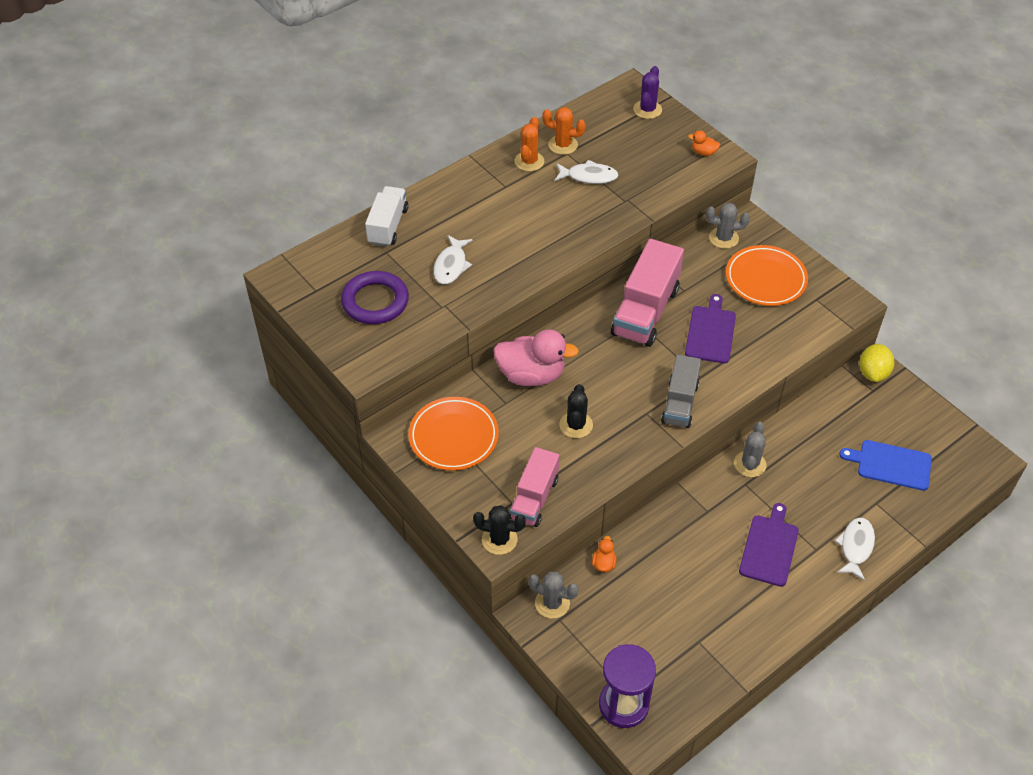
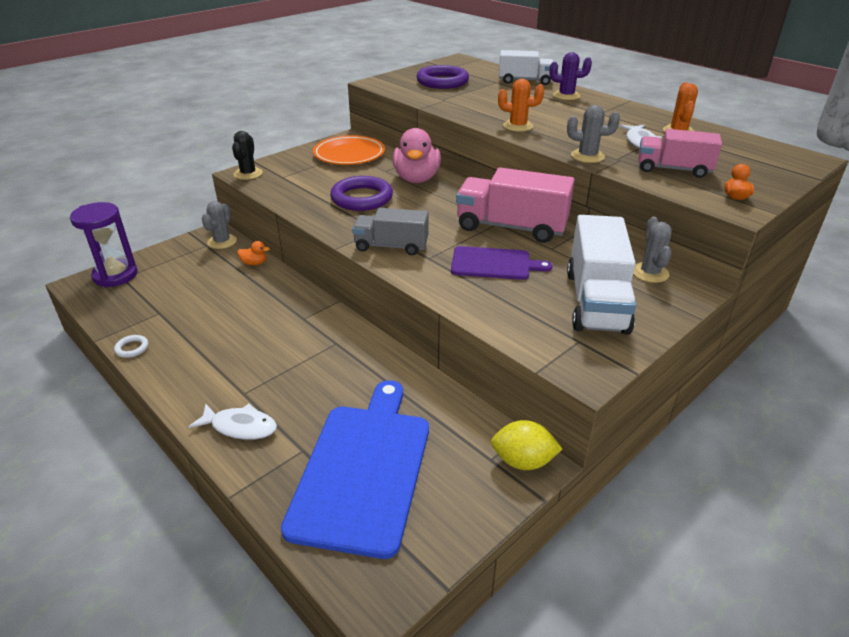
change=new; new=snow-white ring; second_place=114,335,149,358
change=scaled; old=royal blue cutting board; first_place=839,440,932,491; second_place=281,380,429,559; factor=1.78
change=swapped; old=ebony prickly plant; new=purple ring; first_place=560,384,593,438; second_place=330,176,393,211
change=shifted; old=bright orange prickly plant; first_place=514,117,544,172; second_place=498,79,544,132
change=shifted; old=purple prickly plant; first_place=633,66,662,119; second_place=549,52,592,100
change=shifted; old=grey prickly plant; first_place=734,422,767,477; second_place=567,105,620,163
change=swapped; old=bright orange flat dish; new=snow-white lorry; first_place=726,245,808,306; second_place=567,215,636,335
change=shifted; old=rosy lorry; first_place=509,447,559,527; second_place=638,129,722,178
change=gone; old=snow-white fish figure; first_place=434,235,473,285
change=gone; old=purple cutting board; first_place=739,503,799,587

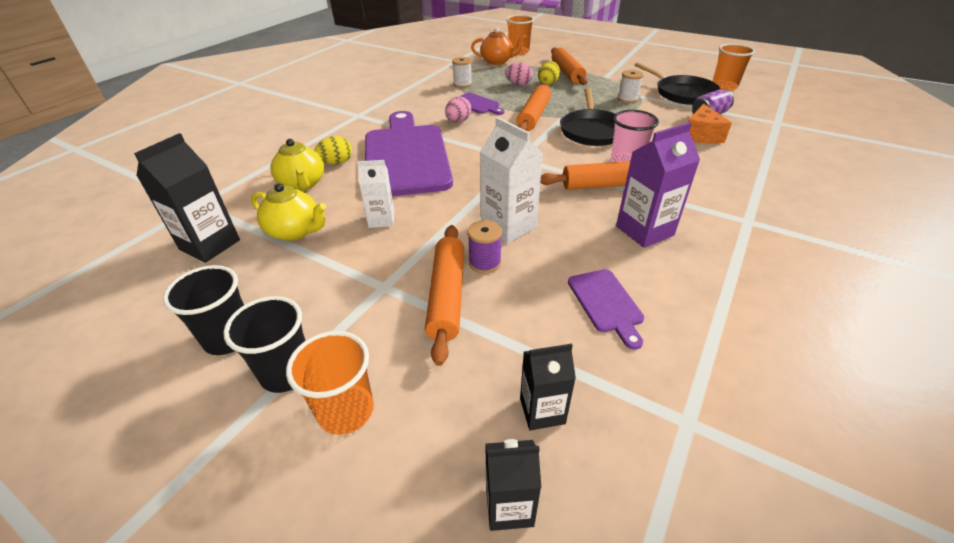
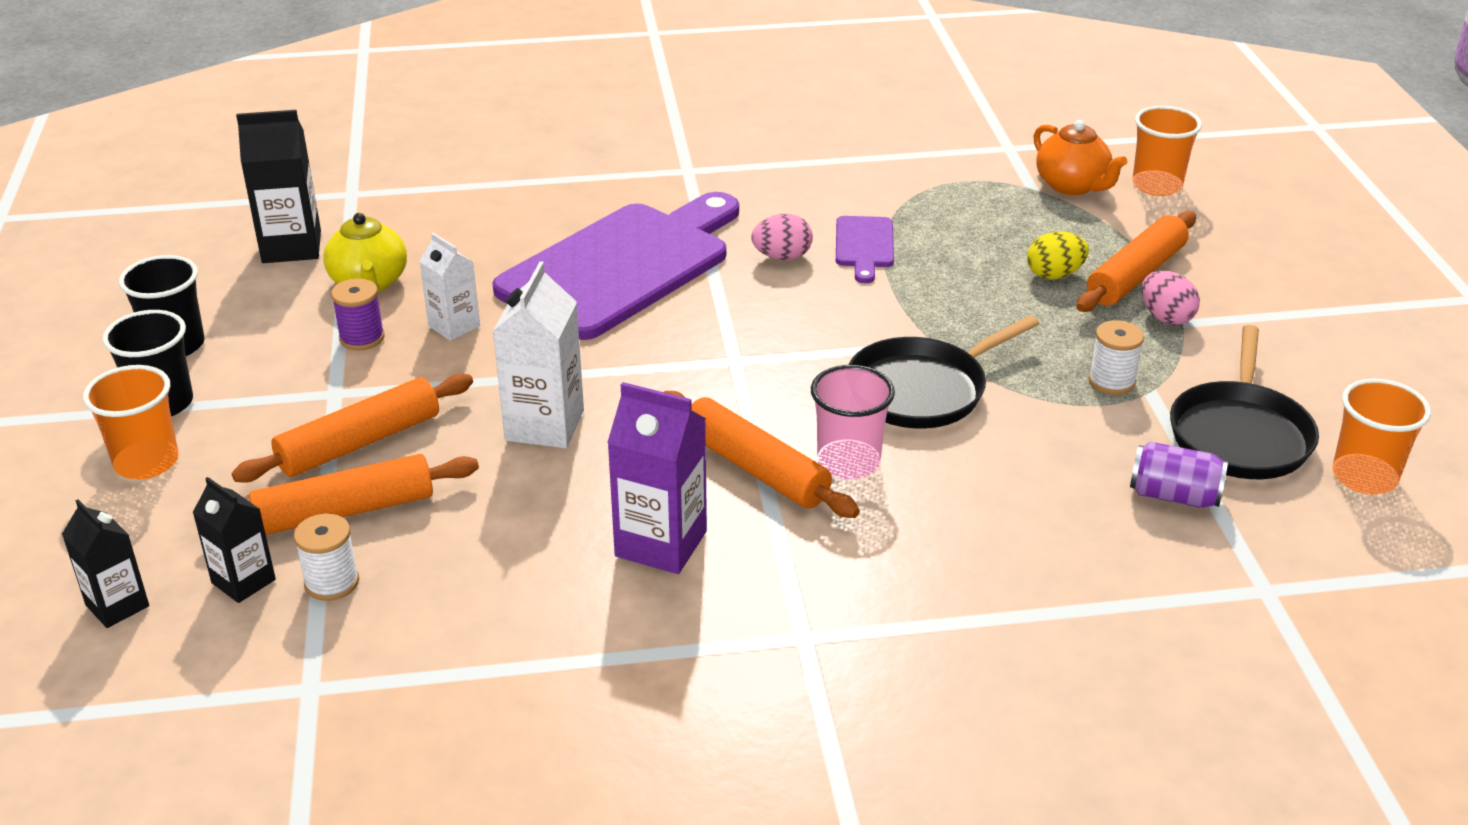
change=shifted; old=bright orange rolling pin; first_place=516,84,551,131; second_place=249,454,479,535
change=shifted; old=snow-white spool; first_place=452,57,472,88; second_place=294,514,359,601
change=shifted; old=purple spool; first_place=468,220,502,274; second_place=331,278,385,350
change=shifted; old=rosy egg; first_place=505,62,533,85; second_place=1142,271,1200,325
change=gone; old=bright yellow china teapot; first_place=271,139,324,191
change=gone; old=bright yellow egg; first_place=314,136,352,164
change=gone; old=purple cutting board; first_place=568,269,644,350
change=gone; old=bright orange cheese wedge; first_place=687,104,732,144

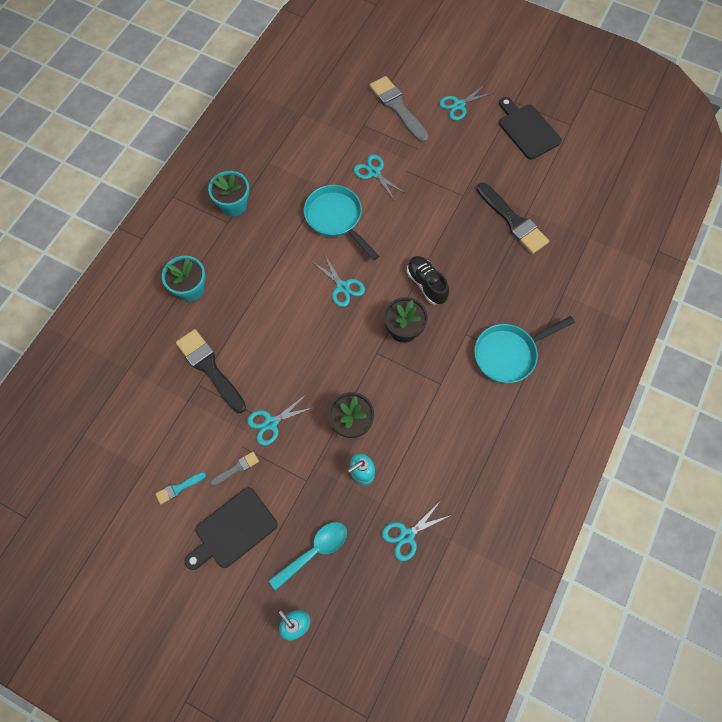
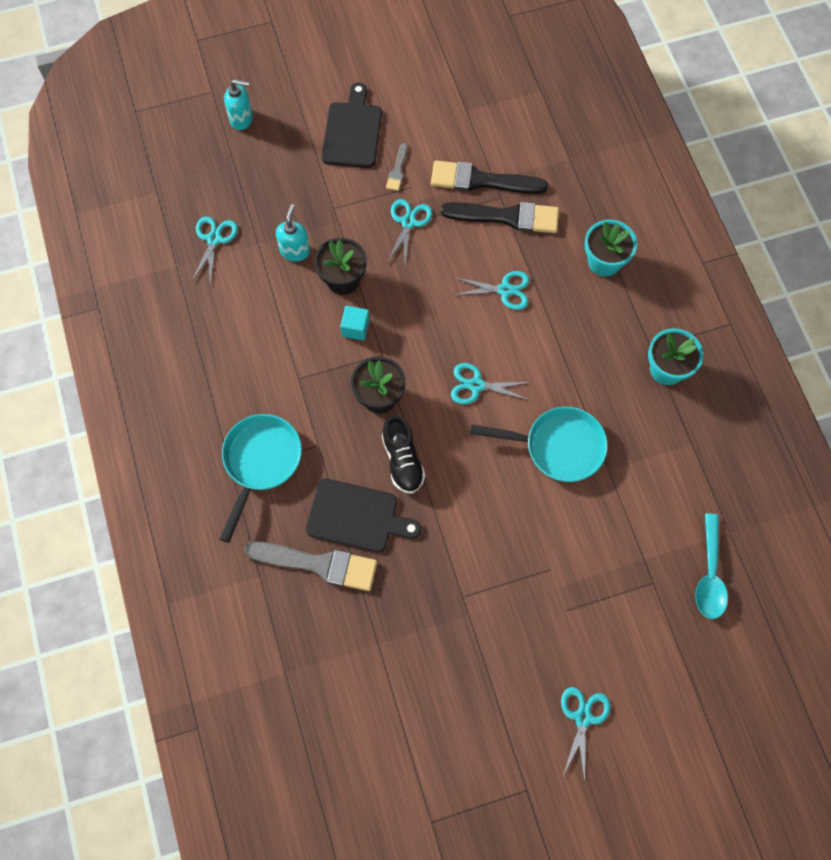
change=shifted; old=grey paintbrush; first_place=369,76,429,143; second_place=245,541,377,591
change=shifted; old=ebony cutting board; first_place=499,97,562,160; second_place=306,479,421,553
change=new; new=aqua block; second_place=340,306,370,341
change=rotated; old=ebony shoe; first_place=407,256,449,305; second_place=382,415,425,494; degrees=60
change=shifted; old=ebony paintbrush; first_place=477,183,549,254; second_place=431,161,548,194
change=shifted; old=aqua pair of scissors; first_place=354,154,406,201; second_place=453,271,529,310
change=shifted; old=aqua teaspoon; first_place=269,522,347,590; second_place=695,513,728,619
change=gone; old=aqua paintbrush; first_place=155,472,206,504

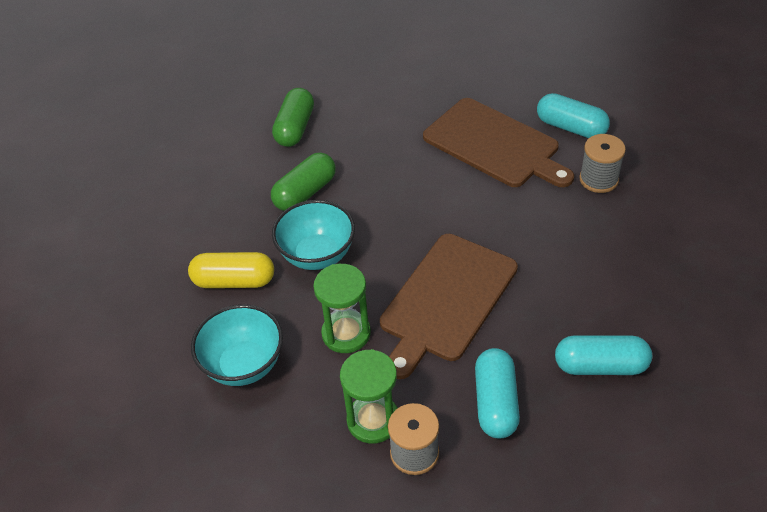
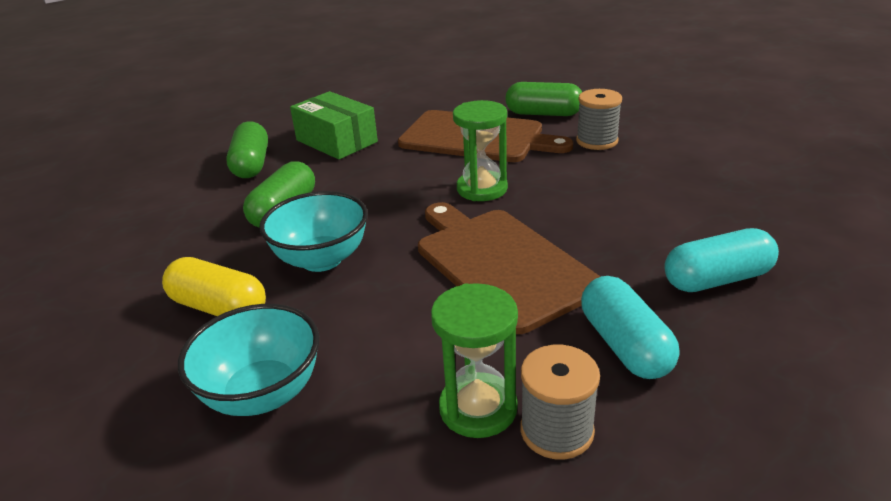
change=rotated; old=bright yellow pill; first_place=188,252,274,288; second_place=162,257,266,316; degrees=45
change=new; new=leaf-green box; second_place=290,91,378,159
change=rotated; old=dark brown cutting board; first_place=380,234,518,379; second_place=418,202,601,334; degrees=135
change=shifted; old=leaf-green sandglass; first_place=313,264,371,353; second_place=453,100,508,201
change=repainted; old=aqua pill; new=leaf-green pill; first_place=537,93,610,138; second_place=505,82,582,116

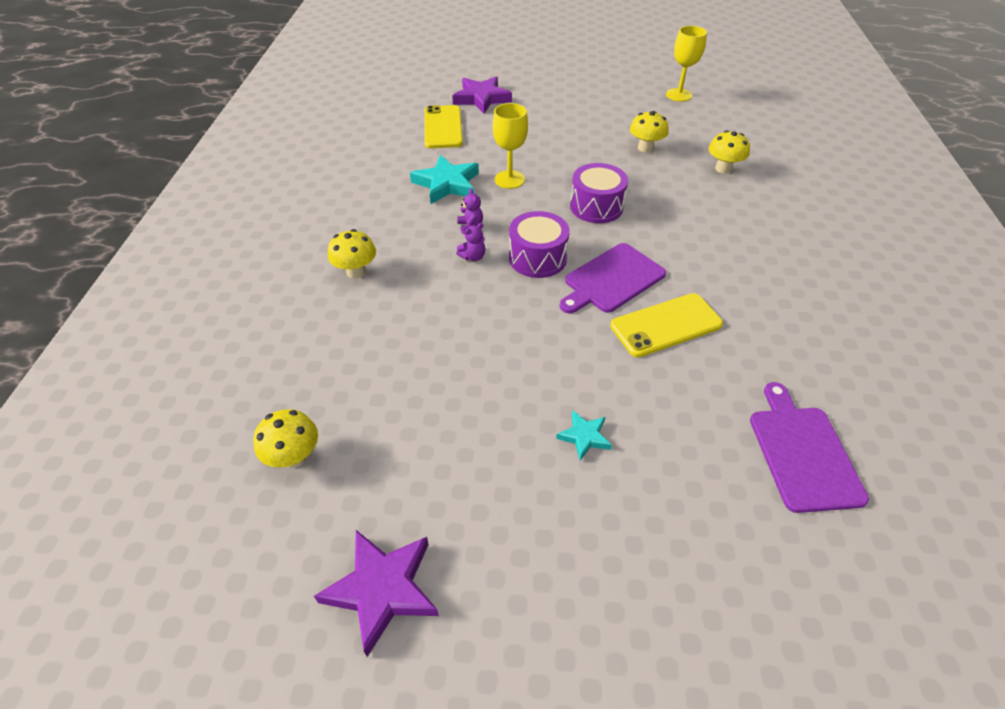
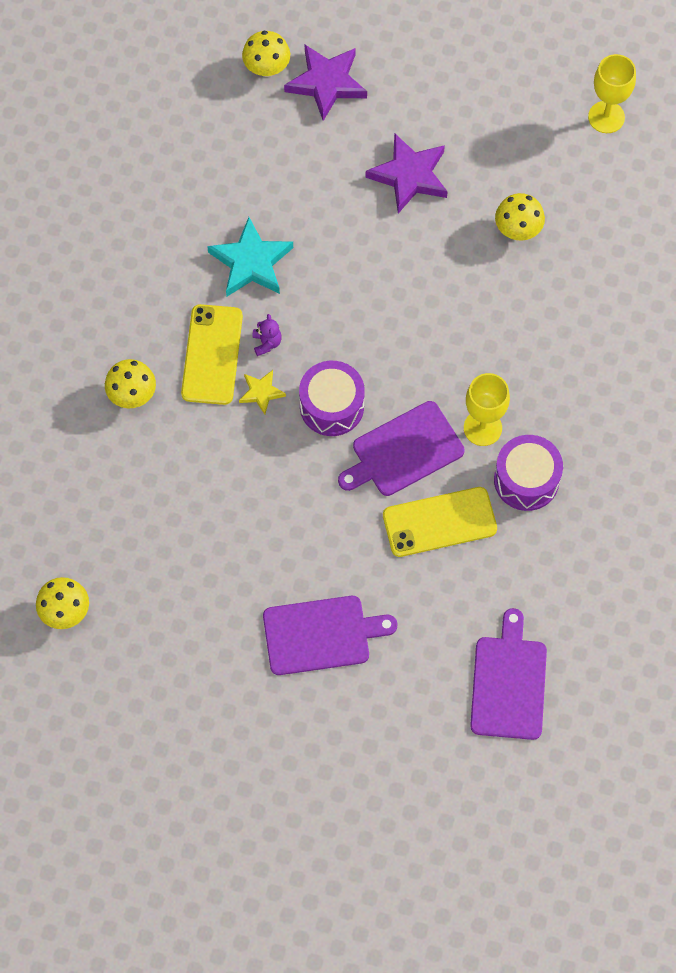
change=shifted; old=bright yellow smartphone; first_place=424,105,463,148; second_place=181,304,243,405
change=swapped; old=purple stuffed bear; new=bright yellow five-pointed star; first_place=456,223,485,261; second_place=239,370,286,415
change=shifted; old=bright yellow toadstool; first_place=709,130,750,174; second_place=242,31,290,77
change=swapped; old=aqua five-pointed star; new=purple cutting board; first_place=556,411,612,461; second_place=263,596,397,675
change=shifted; old=purple five-pointed star; first_place=314,530,439,657; second_place=366,133,448,213
change=shifted; old=bright yellow goblet; first_place=492,103,528,189; second_place=464,373,510,446
change=shifted; old=purple snare drum; first_place=570,163,628,223; second_place=494,435,563,511

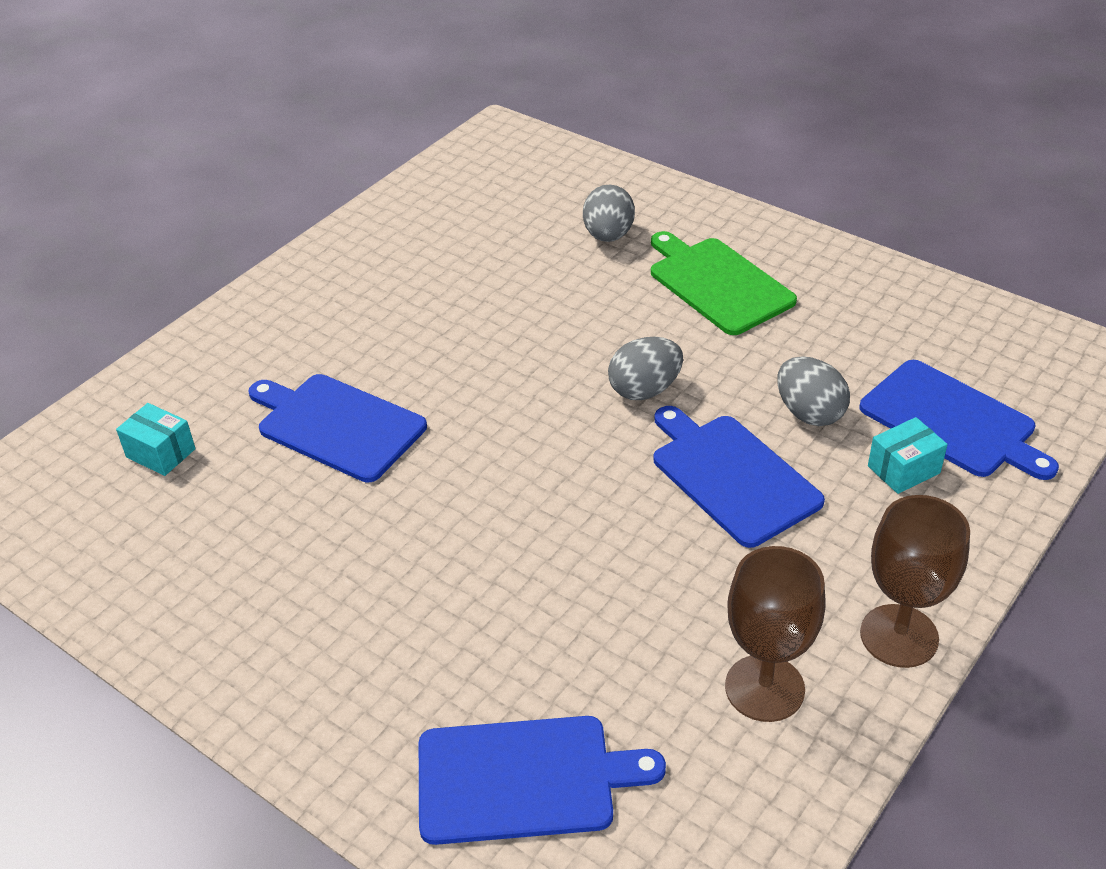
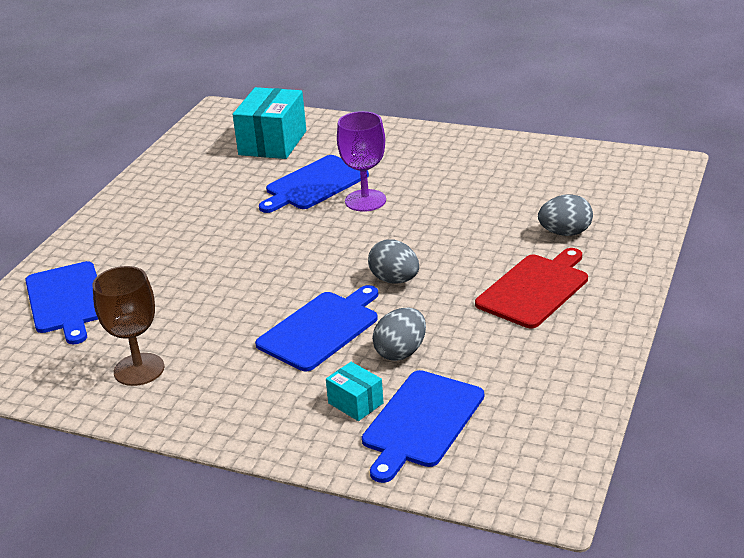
change=scaled; old=aqua box; first_place=116,403,196,476; second_place=233,87,306,159; factor=2.01
change=rotated; old=royal blue cutting board; first_place=248,374,427,483; second_place=259,155,369,213; degrees=-150
change=new; new=purple goblet; second_place=337,111,386,212
change=repainted; old=leaf-green cutting board; new=red cutting board; first_place=651,231,797,335; second_place=475,248,588,328
change=gone; old=dark brown goblet; first_place=860,495,970,668

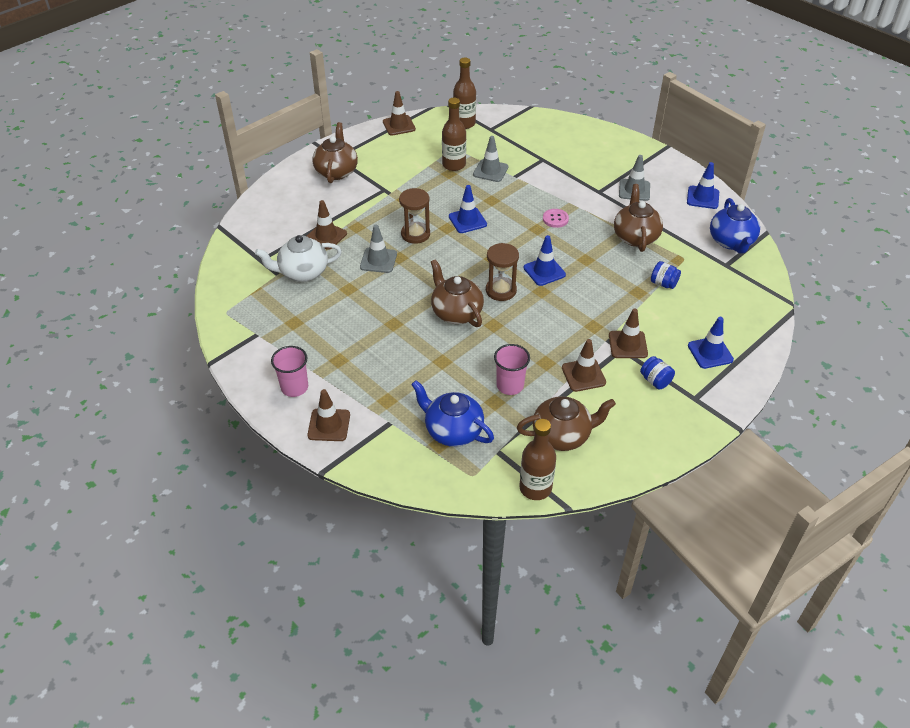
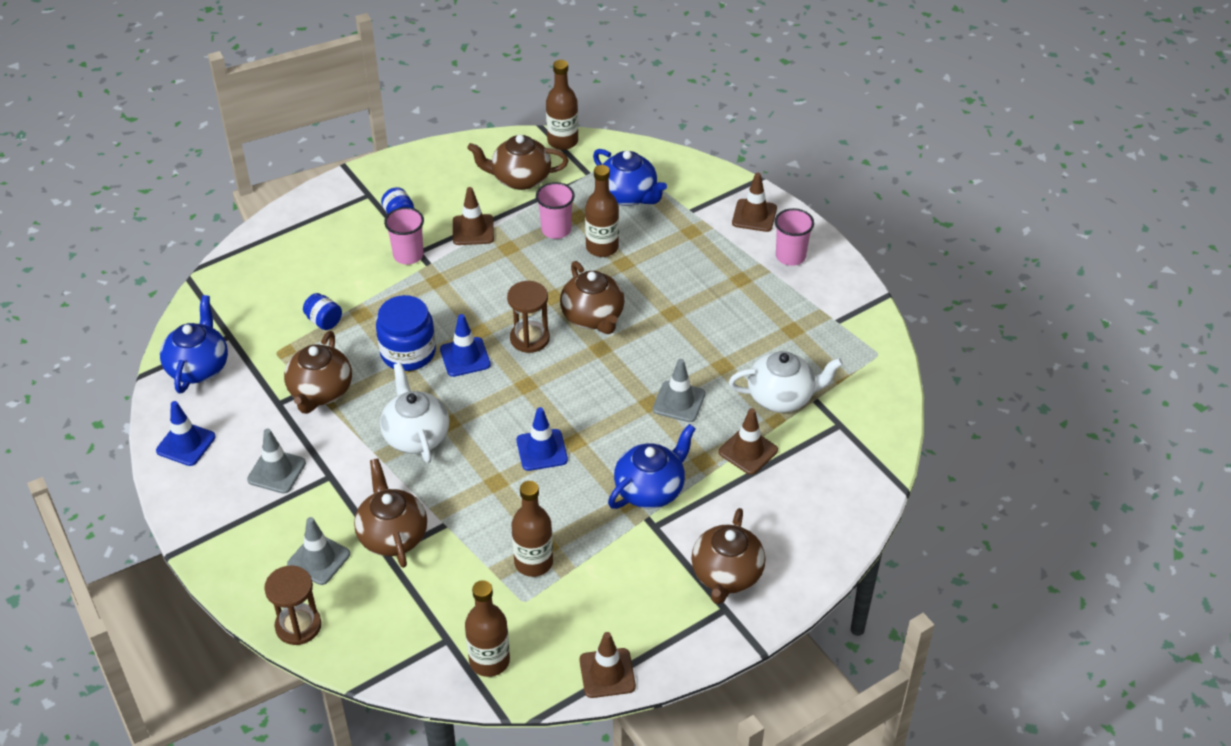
change=shifted; old=dark brown sandglass; first_place=399,188,430,244; second_place=264,566,321,645
change=shifted; old=grey road cone; first_place=473,136,509,182; second_place=287,517,350,585
change=new; new=dark brown china teapot; second_place=354,458,427,568
change=new; new=royal blue preserve jar; second_place=376,295,436,371
change=swapped; old=rosy sewing button; new=snow-white china teapot; first_place=543,209,569,228; second_place=380,363,449,463
change=swapped; old=dark brown road cone; new=rosy tumbler; first_place=609,309,648,358; second_place=384,207,424,265
change=new; new=dark brown bottle; second_place=585,165,619,257
change=new; new=royal blue china teapot; second_place=608,424,696,509
change=gone; old=royal blue road cone; first_place=688,317,734,369

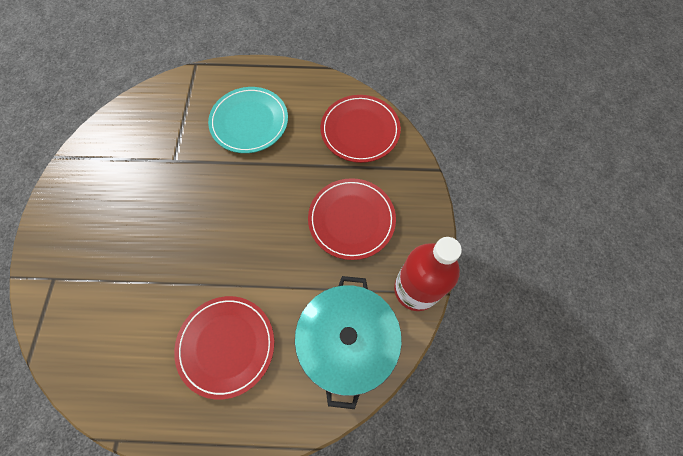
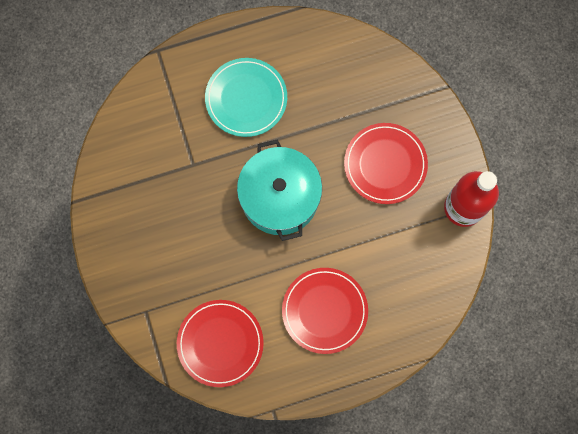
change=shifted; old=red flat dish; first_place=321,95,401,163; second_place=177,300,264,387
change=shifted; old=aqua stockpot; first_place=295,276,402,409; second_place=237,140,322,241

